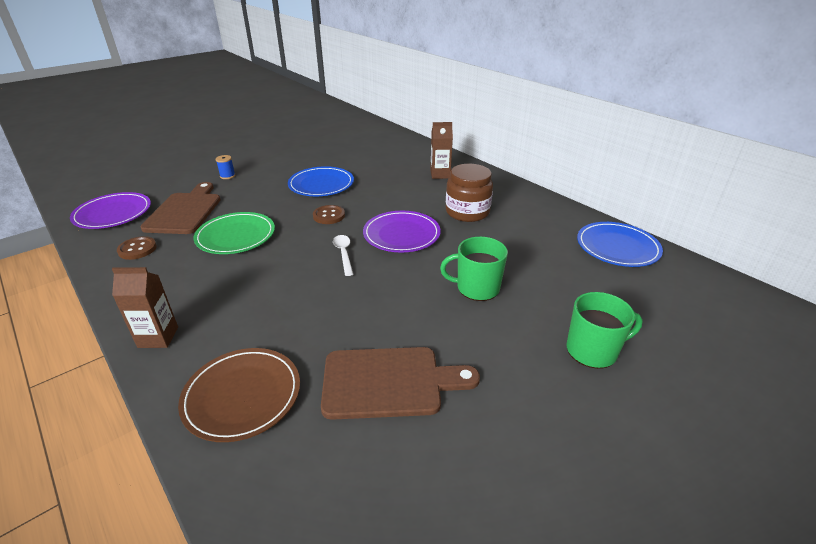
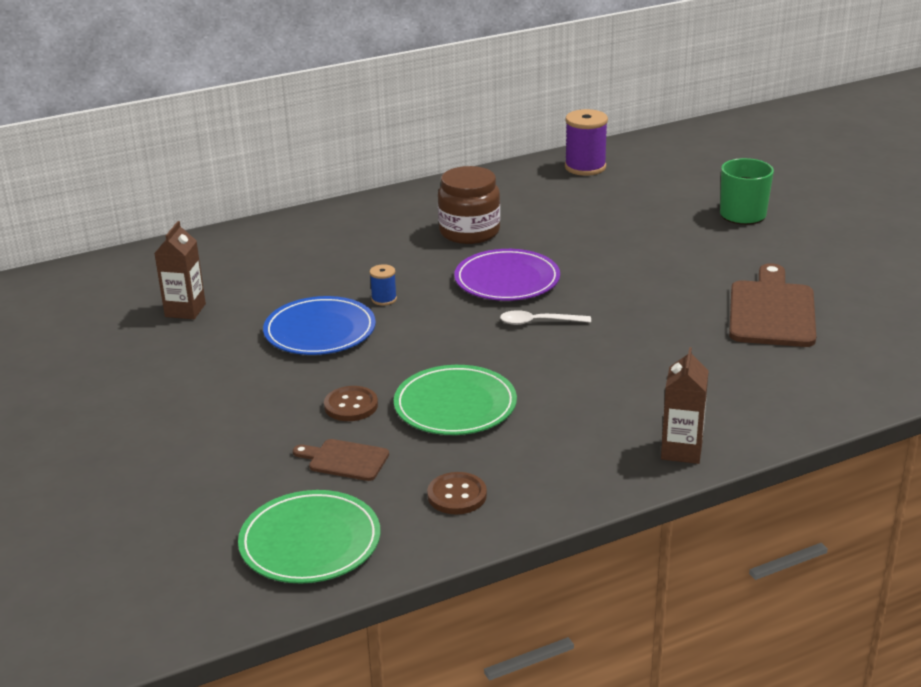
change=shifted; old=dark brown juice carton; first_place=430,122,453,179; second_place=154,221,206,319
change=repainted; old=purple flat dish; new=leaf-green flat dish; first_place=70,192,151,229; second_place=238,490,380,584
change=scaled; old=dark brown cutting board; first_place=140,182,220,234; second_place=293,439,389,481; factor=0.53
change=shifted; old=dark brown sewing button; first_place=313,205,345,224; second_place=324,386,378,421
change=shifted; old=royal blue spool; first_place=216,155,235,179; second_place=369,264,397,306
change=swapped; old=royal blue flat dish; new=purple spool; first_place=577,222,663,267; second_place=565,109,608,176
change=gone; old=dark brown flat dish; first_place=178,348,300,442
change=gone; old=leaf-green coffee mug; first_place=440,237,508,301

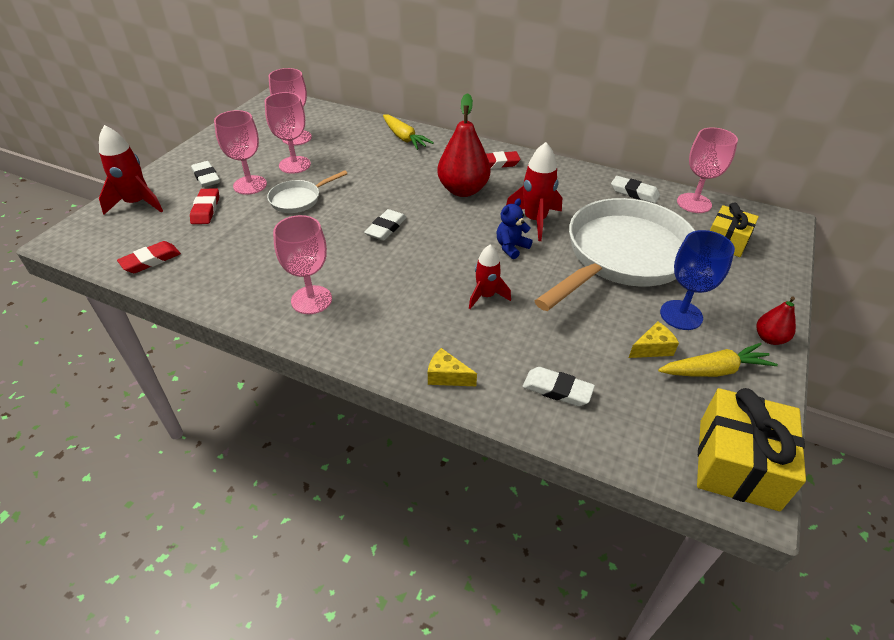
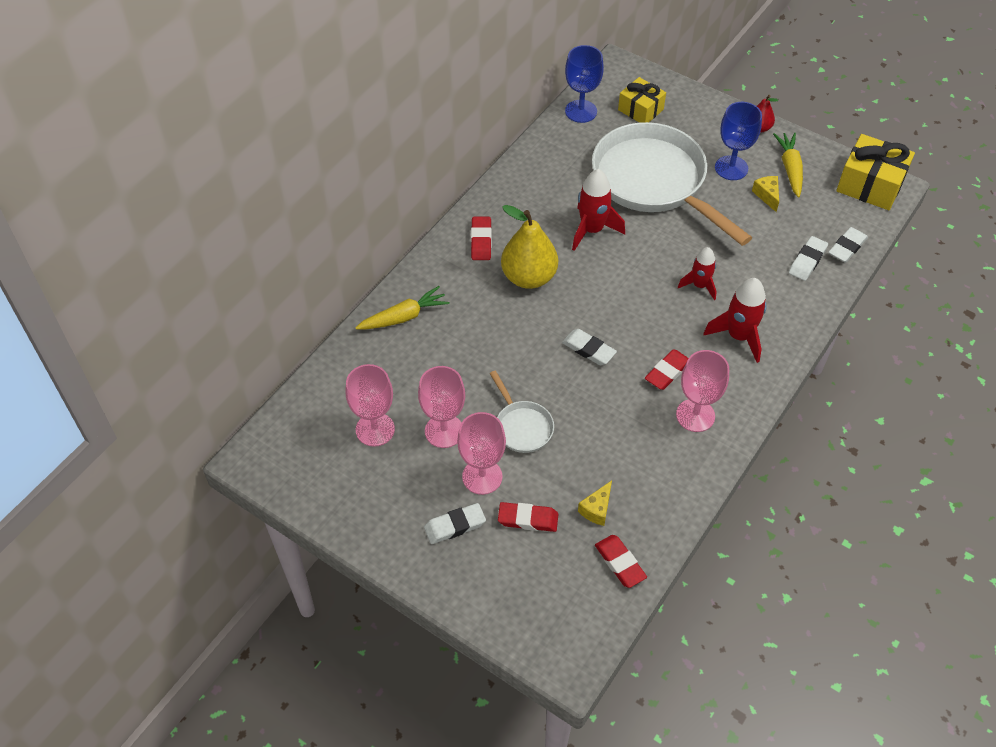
change=repainted; old=red toy pear; new=bright yellow toy pear; first_place=437,93,491,197; second_place=501,205,558,289
change=repainted; old=rosy goblet; new=royal blue goblet; first_place=677,128,738,213; second_place=565,45,604,123
change=shifted; old=bright yellow cheese wedge; first_place=428,348,477,386; second_place=578,481,612,526
change=new; new=red gum eraser; second_place=645,349,689,390
change=shifted; old=red rocket; first_place=99,125,163,214; second_place=704,278,767,363
change=shifted; old=snow-white gum eraser; first_place=611,176,660,203; second_place=828,227,868,263
change=gone; old=royal blue stuffed bear; first_place=497,199,533,259

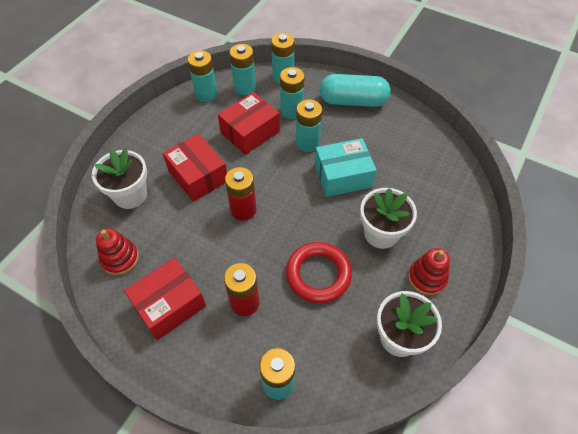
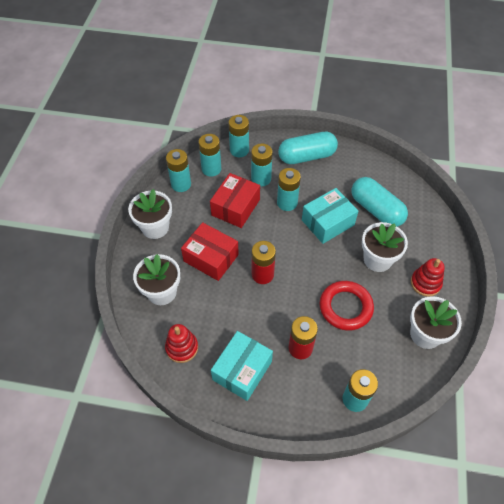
change=new; new=snow-white flower pot; second_place=128,189,172,239
change=repainted; old=red box; new=aqua box; first_place=124,258,206,340; second_place=211,331,273,401
change=new; new=aqua pill; second_place=352,177,408,227

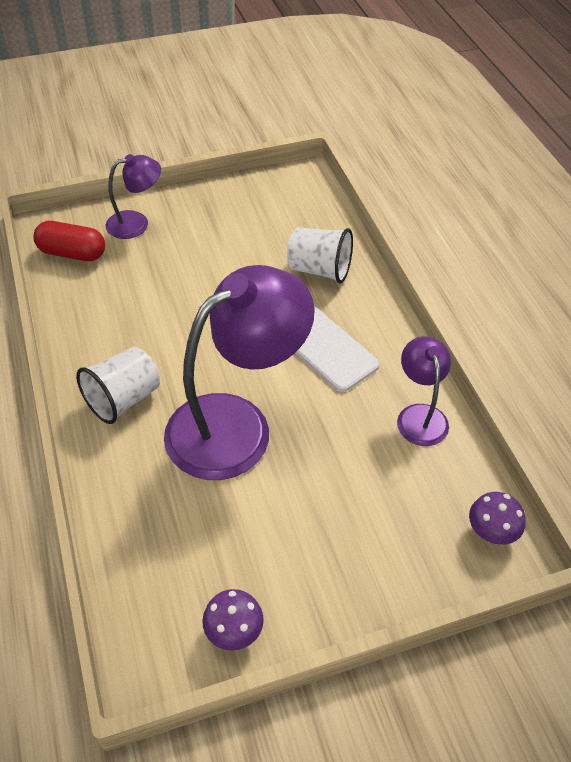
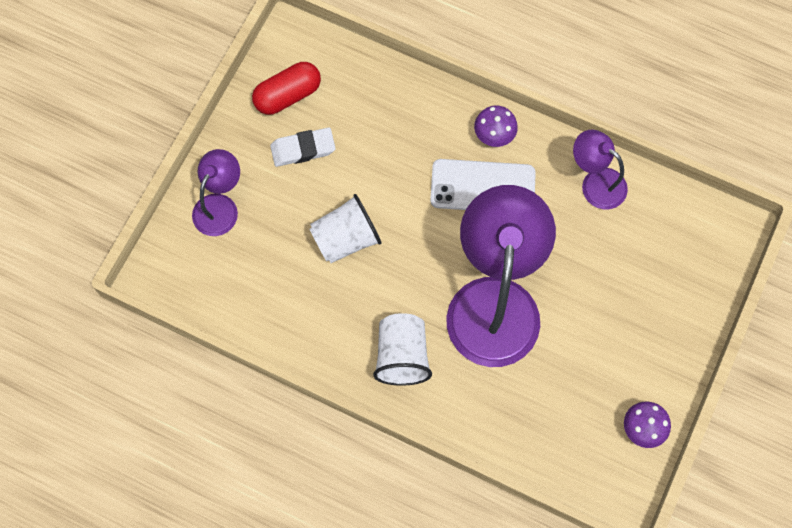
change=shifted; old=red pill; first_place=34,221,105,261; second_place=252,62,321,115
change=new; new=snow-white gum eraser; second_place=270,128,335,167
change=shifted; old=snow-white tumbler; first_place=287,227,353,283; second_place=310,194,381,263
change=shifted; old=purple toadstool; first_place=469,492,526,545; second_place=474,105,518,147

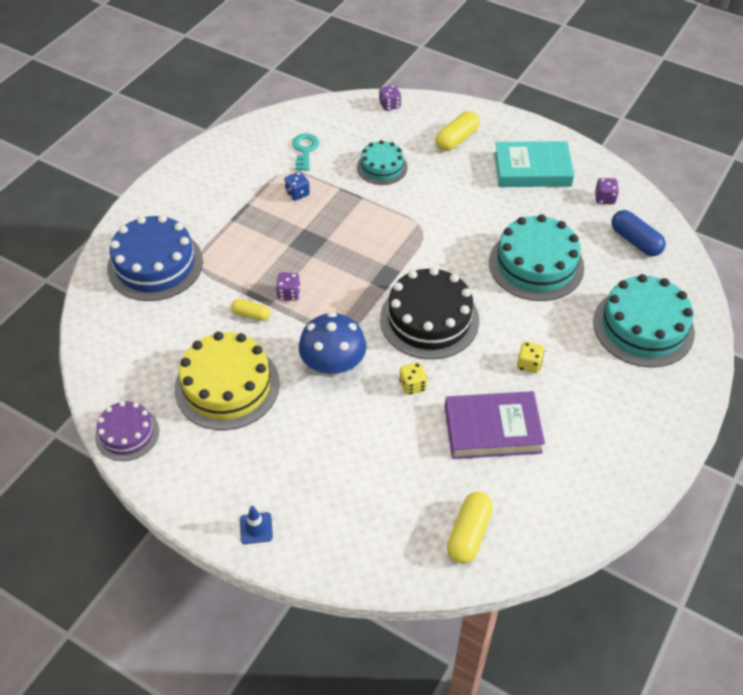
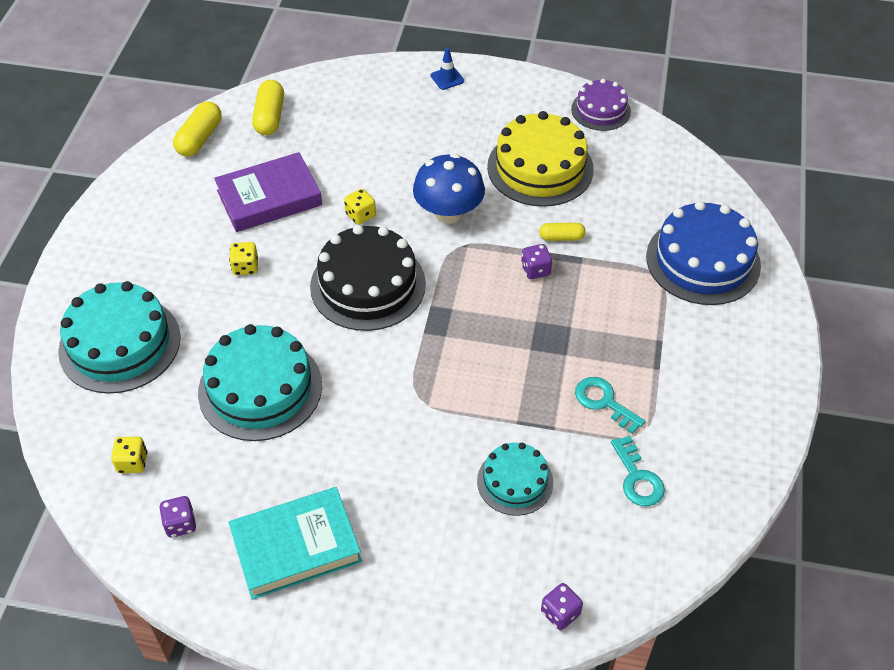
change=swapped; old=royal blue pill; new=bright yellow game die; first_place=612,210,666,256; second_place=111,437,147,473
change=shifted; old=bright yellow pill; first_place=435,111,480,151; second_place=173,101,222,156
change=swapped; old=royal blue game die; new=aqua door key; first_place=284,172,310,201; second_place=575,377,645,434

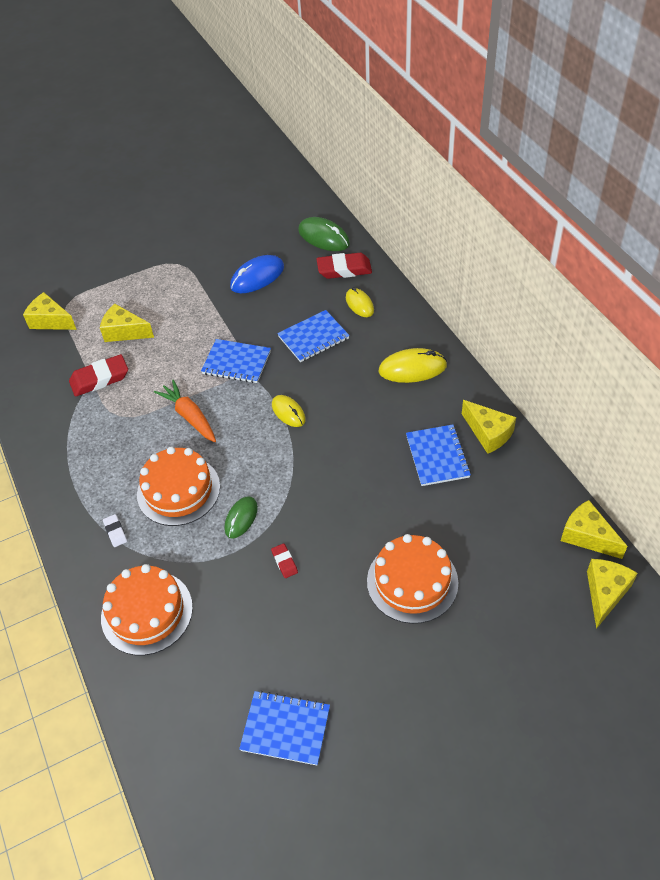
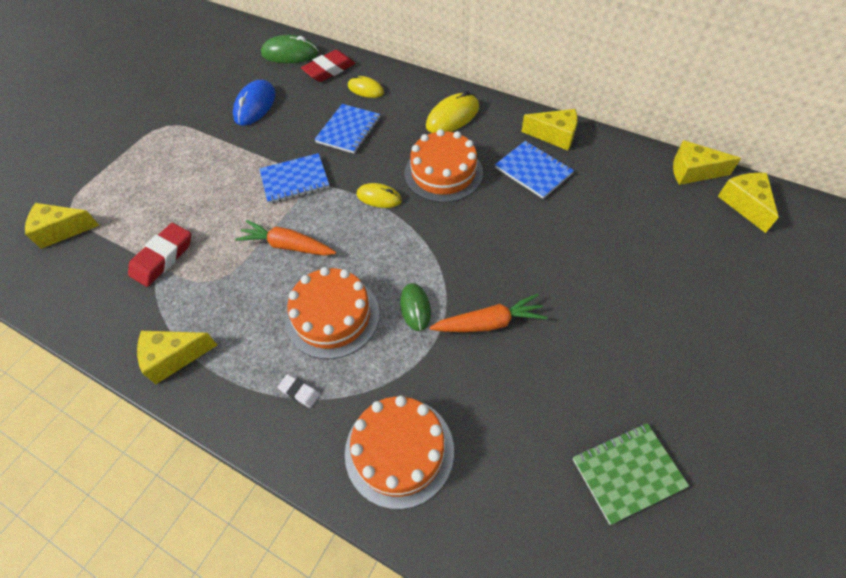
change=shifted; old=bright yellow cheese wedge; first_place=100,304,154,342; second_place=137,331,217,384
change=shifted; old=bright orange layer cake; first_place=367,534,458,624; second_place=404,129,483,203
change=swapped; old=red gum eraser; new=bright orange toy carrot; first_place=271,543,298,578; second_place=429,294,547,332
change=repainted; old=royal blue exercise book; new=leaf-green exercise book; first_place=239,691,330,765; second_place=573,423,689,525

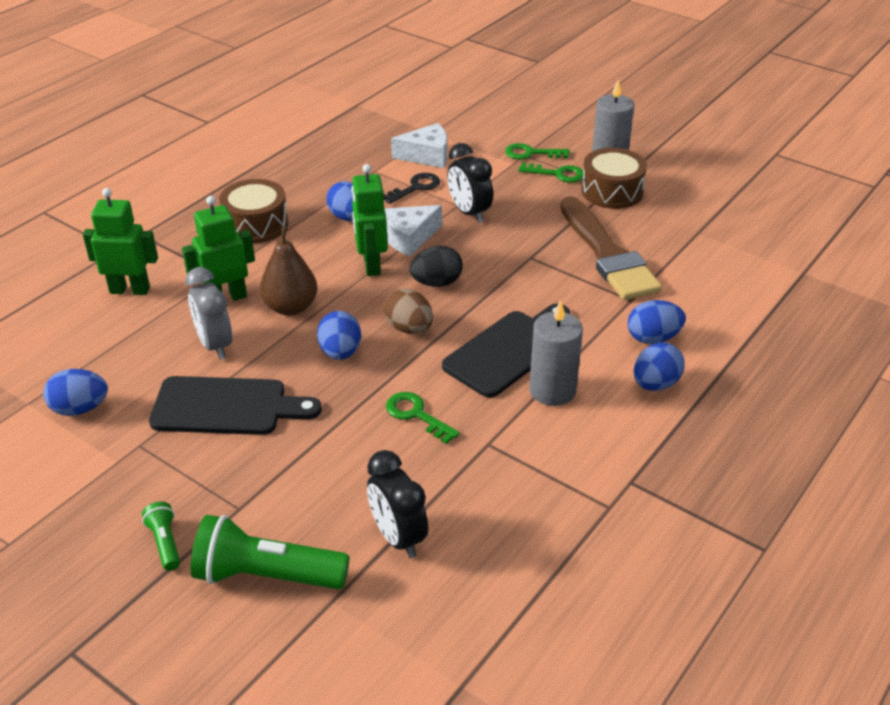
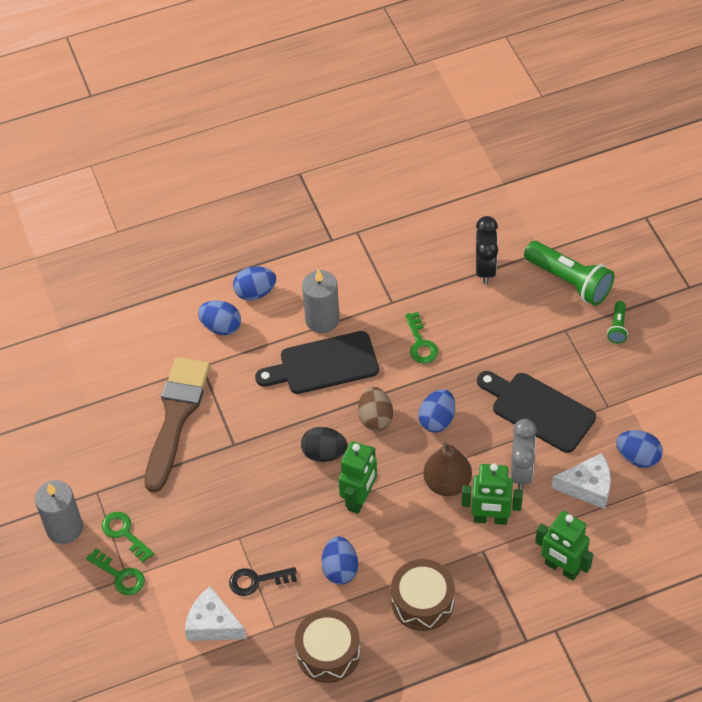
change=shifted; old=dark brown snare drum; first_place=581,148,647,209; second_place=295,610,360,683
change=shifted; old=snow-white cheese wedge; first_place=384,205,442,256; second_place=552,453,611,509
change=gone; old=ebony bedside clock; first_place=447,143,493,223

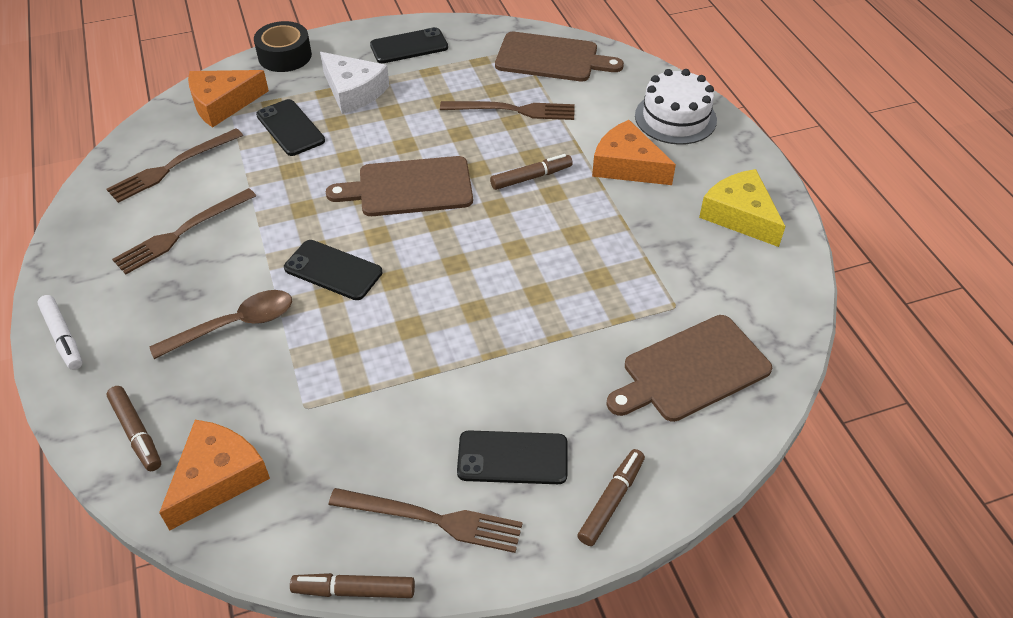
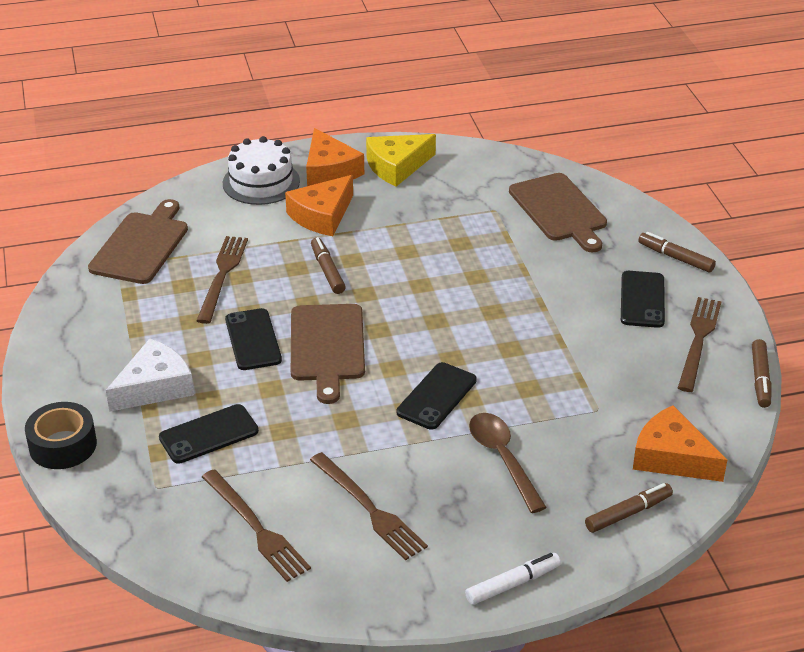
change=shifted; old=ebony smartphone; first_place=370,27,448,63; second_place=225,308,282,370
change=shifted; old=bright orange cheese wedge; first_place=188,70,269,128; second_place=306,128,364,186

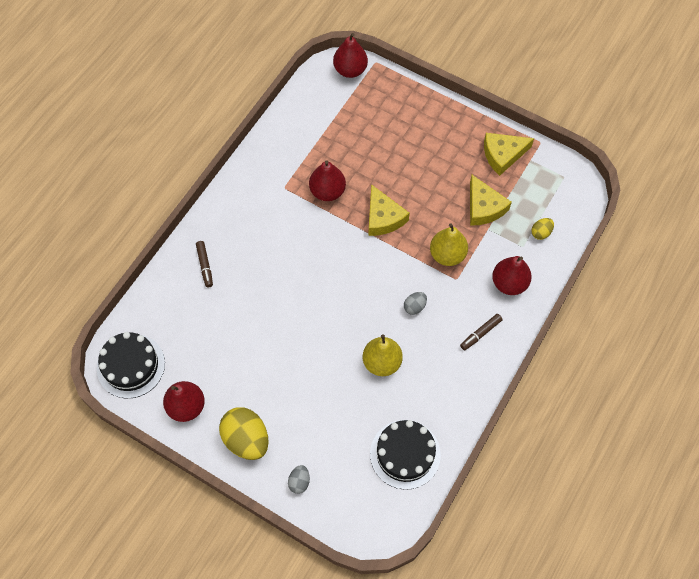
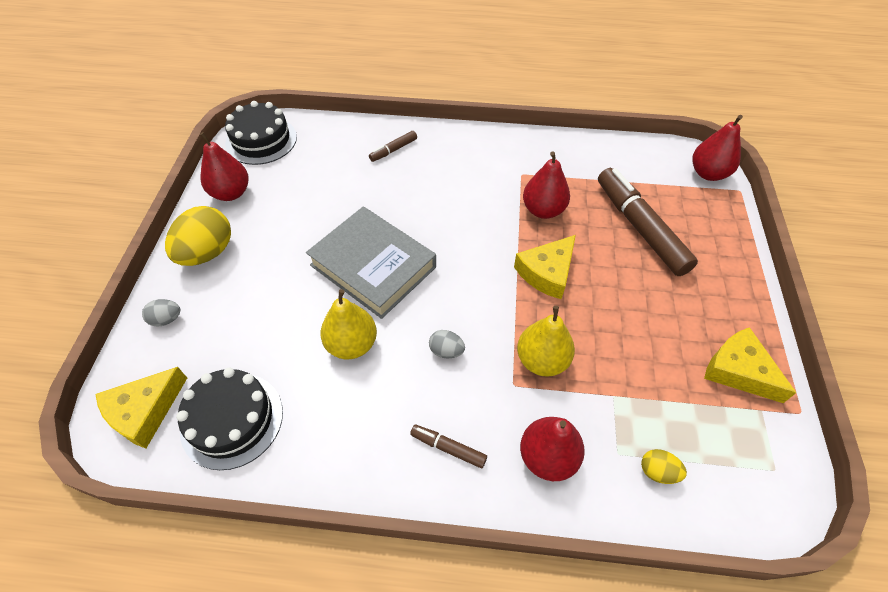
change=shifted; old=bright yellow cheese wedge; first_place=470,175,512,226; second_place=96,367,187,449
change=new; new=grey hardcover; second_place=306,206,436,319
change=new; new=dark brown marker pen; second_place=598,168,698,276

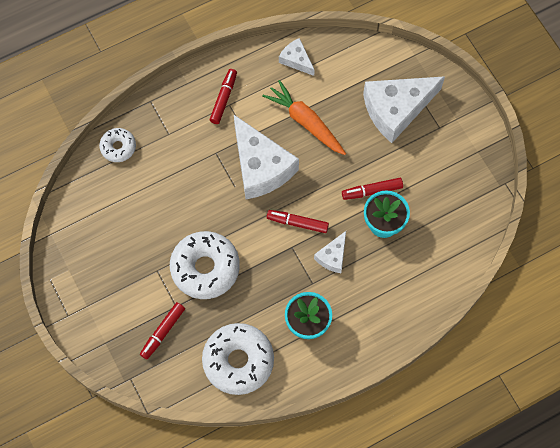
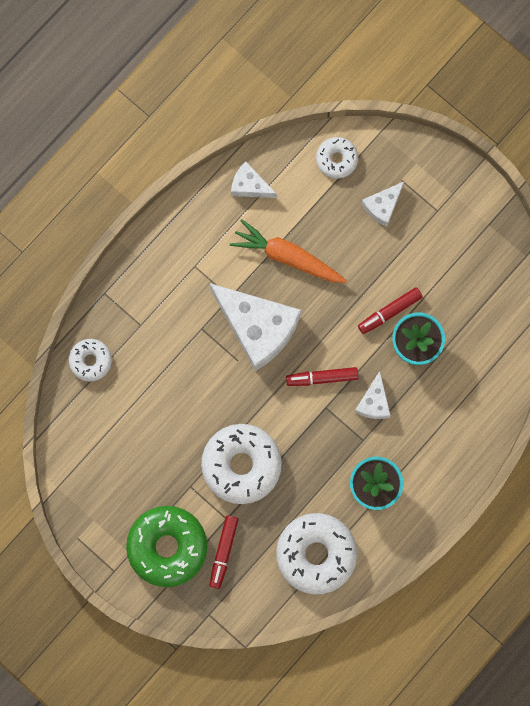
change=new; new=leaf-green doughnut; second_place=126,506,207,587
change=new; new=snow-white doughnut; second_place=316,137,358,178
change=scaled; old=snow-white cheese wedge; first_place=363,76,445,143; second_place=362,182,404,227; factor=0.49
change=gone; old=red marker pen; first_place=209,69,237,124

